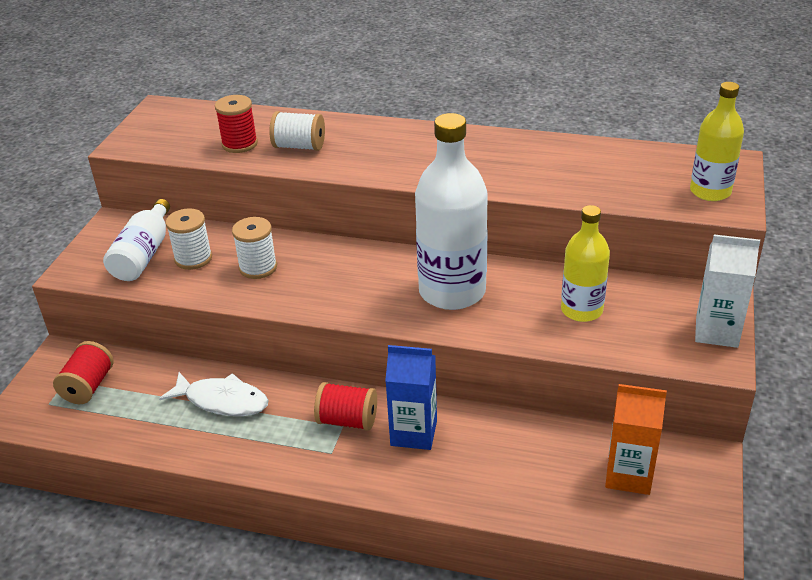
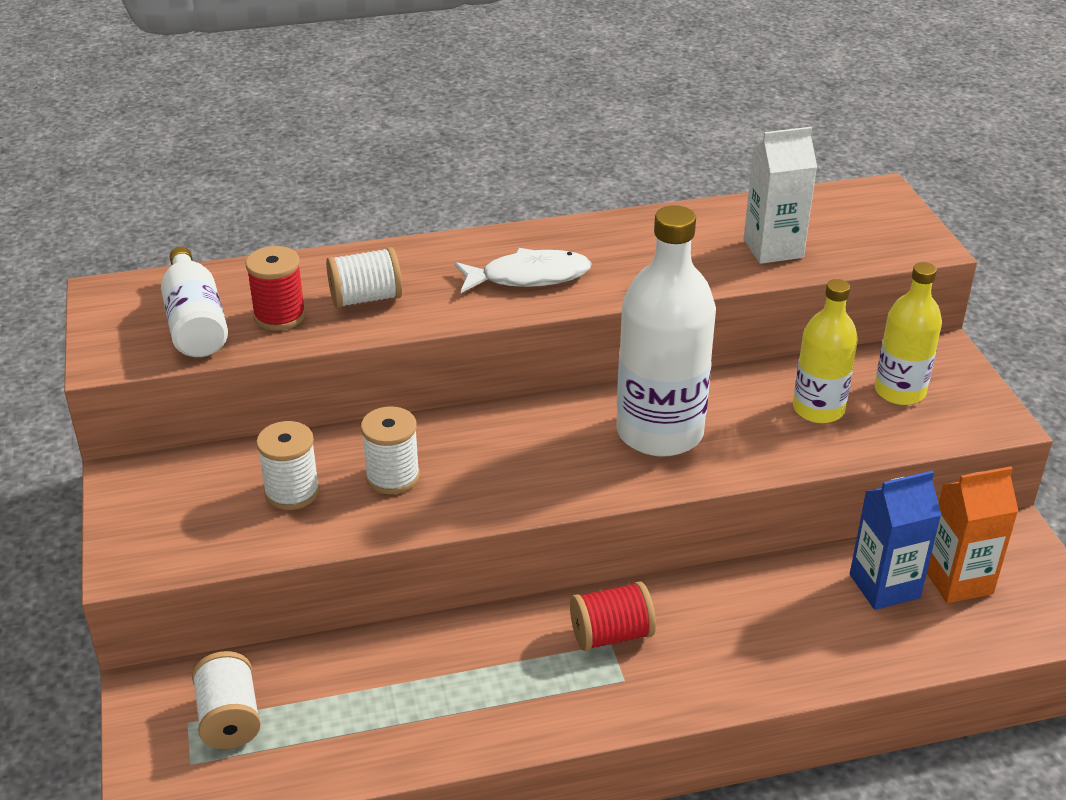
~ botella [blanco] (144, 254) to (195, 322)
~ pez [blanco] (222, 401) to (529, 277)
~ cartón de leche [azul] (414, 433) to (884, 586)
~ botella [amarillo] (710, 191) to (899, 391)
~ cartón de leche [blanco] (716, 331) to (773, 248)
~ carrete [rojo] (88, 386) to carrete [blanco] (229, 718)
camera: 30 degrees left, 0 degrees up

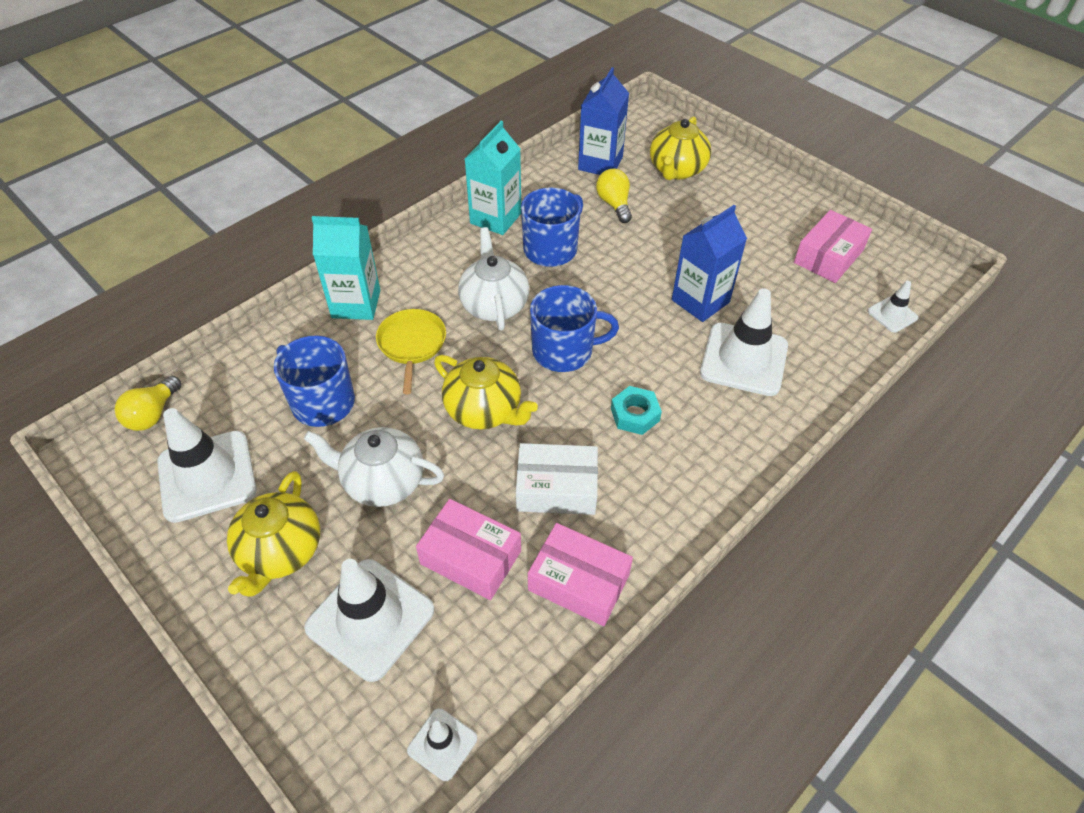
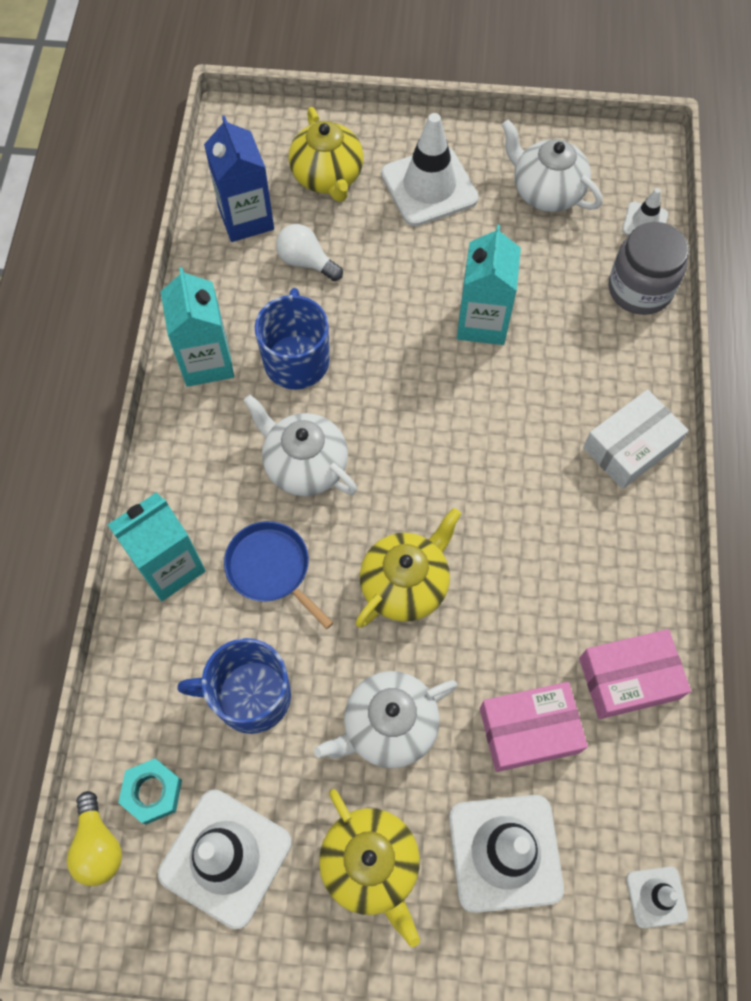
- taza [azul] (564, 351)
+ tarro [gris] (640, 289)
~ caja [blanco] (556, 488) to (630, 446)
~ tuerca [turquesa] (635, 414) to (152, 792)
~ cono de tráfico [blanco] (744, 359) to (429, 186)
~ caja [rosa] (828, 256) to tetera [blanco] (546, 192)
~ sartén [amarillo] (412, 344) to sartén [azul] (271, 568)
~ bombilla [amarillo] (614, 204) to bombilla [blanco] (306, 262)
~ cartón de leche [azul] (700, 301) to cartón de leche [turquesa] (482, 322)
~ tetera [amarillo] (484, 410) = (405, 584) 45 degrees counterclockwise
camera: 40 degrees left, 15 degrees up

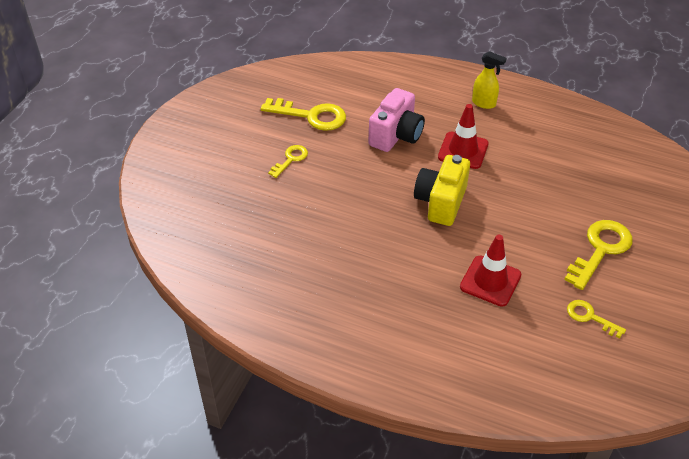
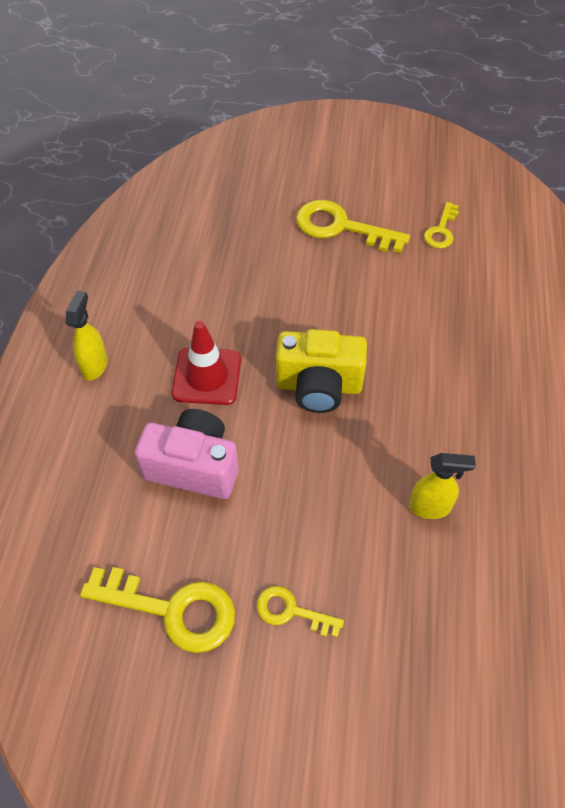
- cono de tráfico [rojo] (490, 281)
+ pulverizador [amarillo] (430, 507)
~ llave [amarillo] (311, 116) = (172, 610) 105 degrees clockwise
camera: 105 degrees left, 10 degrees up

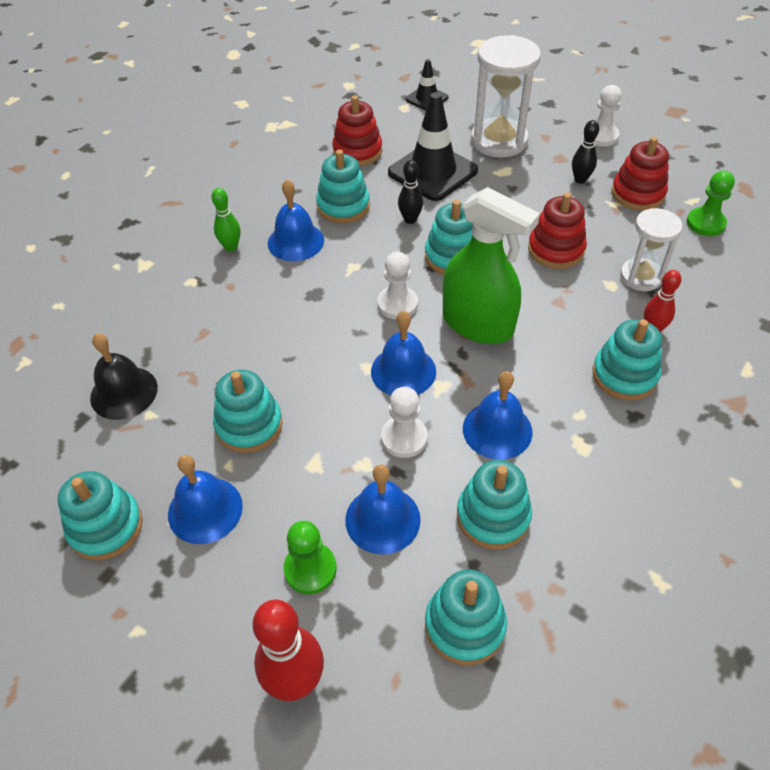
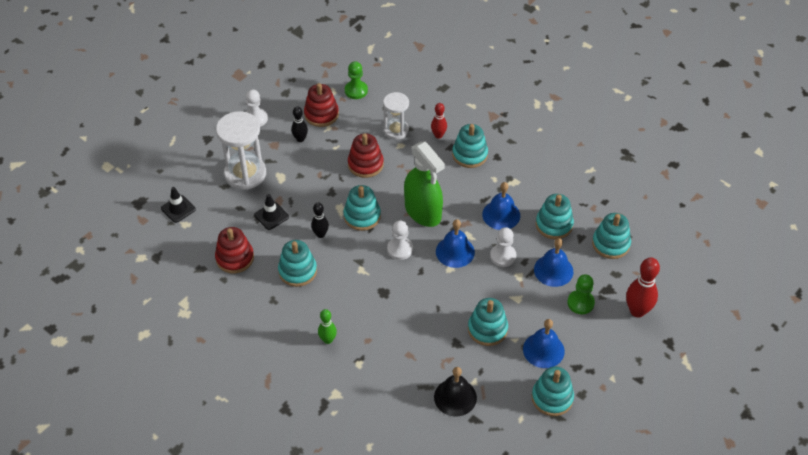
- campana [azul] (295, 241)
~ pulverizador [verde] (478, 324) = (423, 212) 105 degrees clockwise
~ cono de tráfico [negro] (432, 172) = (271, 216) x0.53
camera: 85 degrees left, 0 degrees up

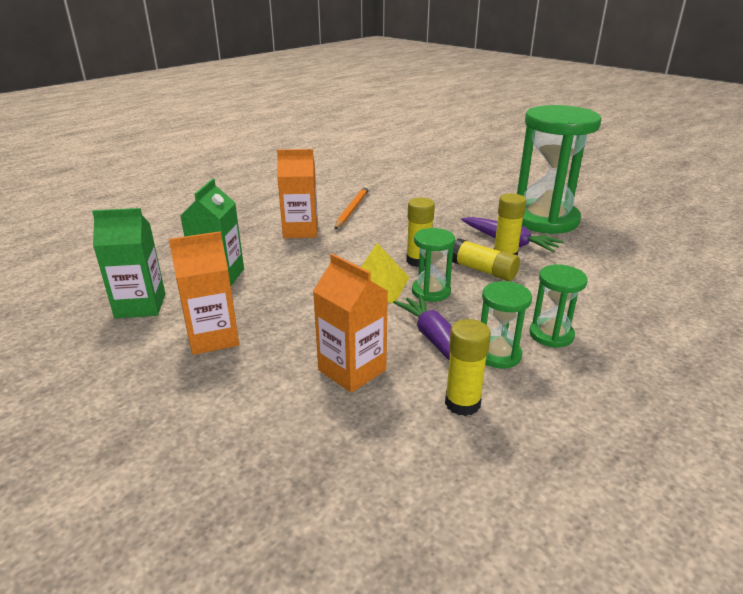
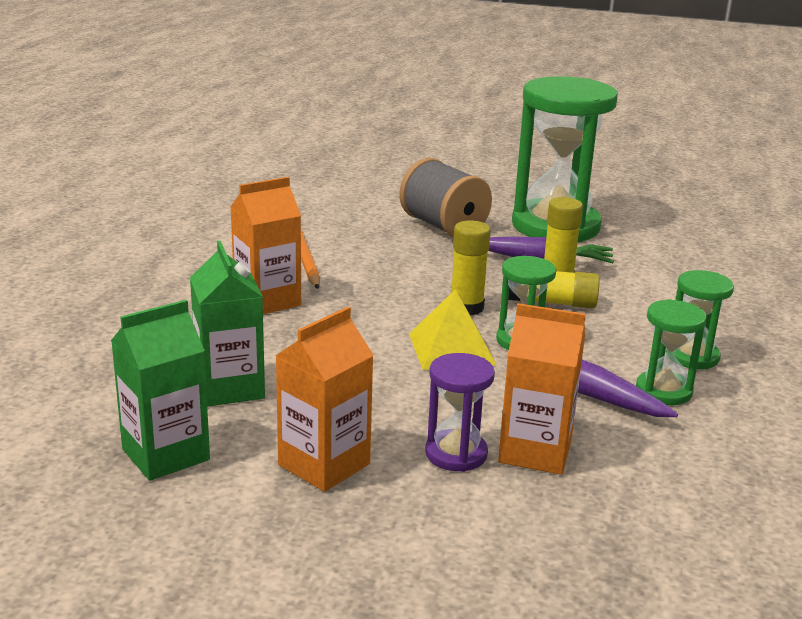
- barra de pegamento [amarillo] (462, 403)
+ carrete [gris] (443, 226)
+ reloj de arena [morado] (456, 453)
camera: 30 degrees left, 5 degrees down

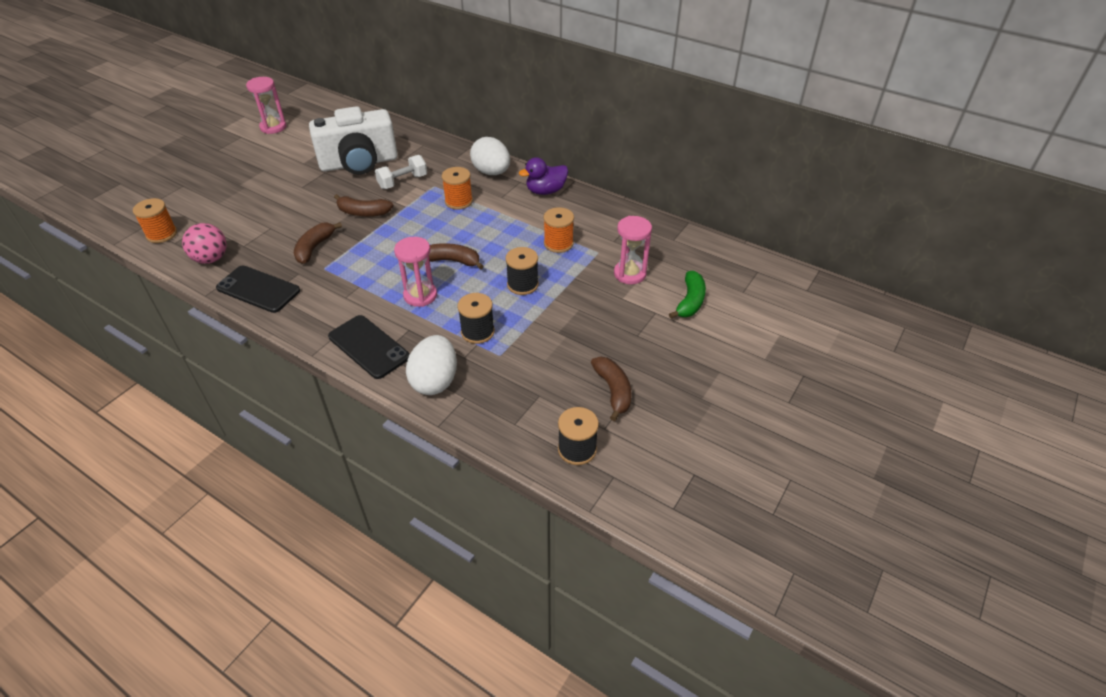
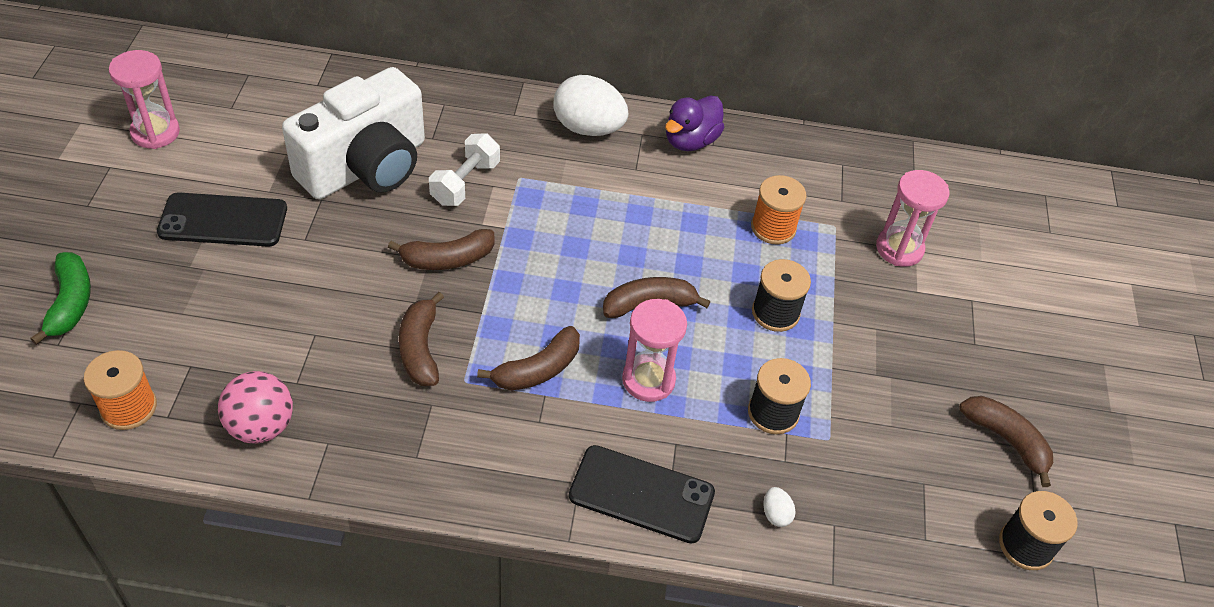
- carrete [naranja] (458, 201)
+ plátano [marrón] (537, 369)
~ móvil [negro] (258, 289) to (223, 220)
~ plátano [verde] (690, 301) to (70, 303)
~ huevo [blanco] (435, 381) = (776, 514) x0.41
camera: 30 degrees left, 5 degrees up

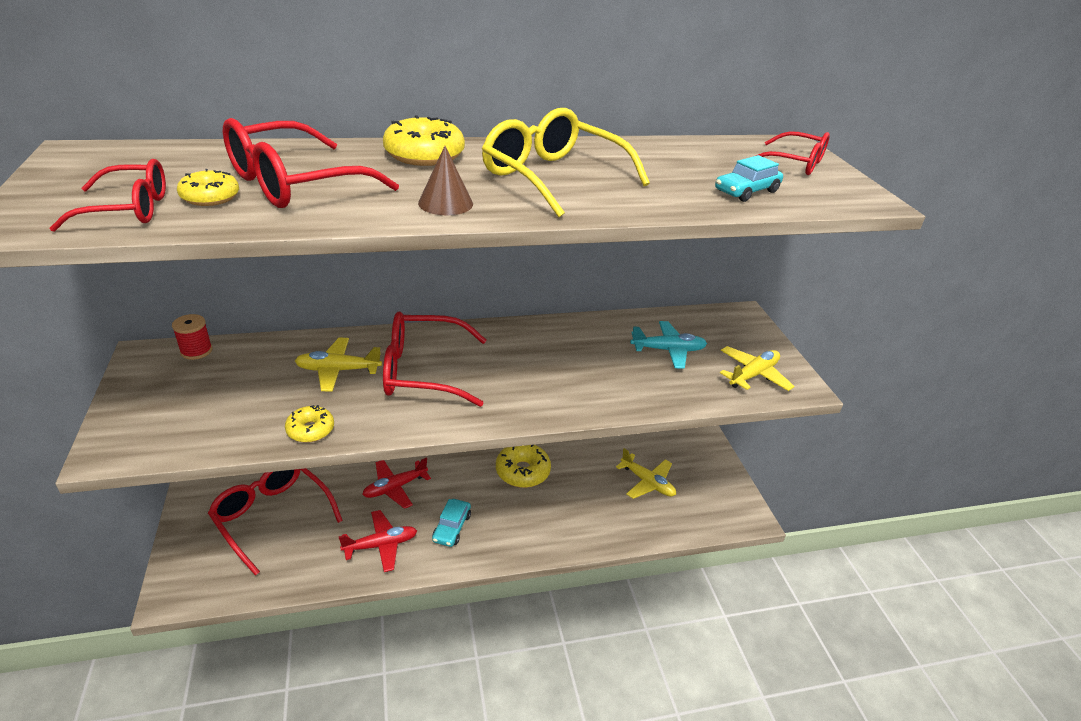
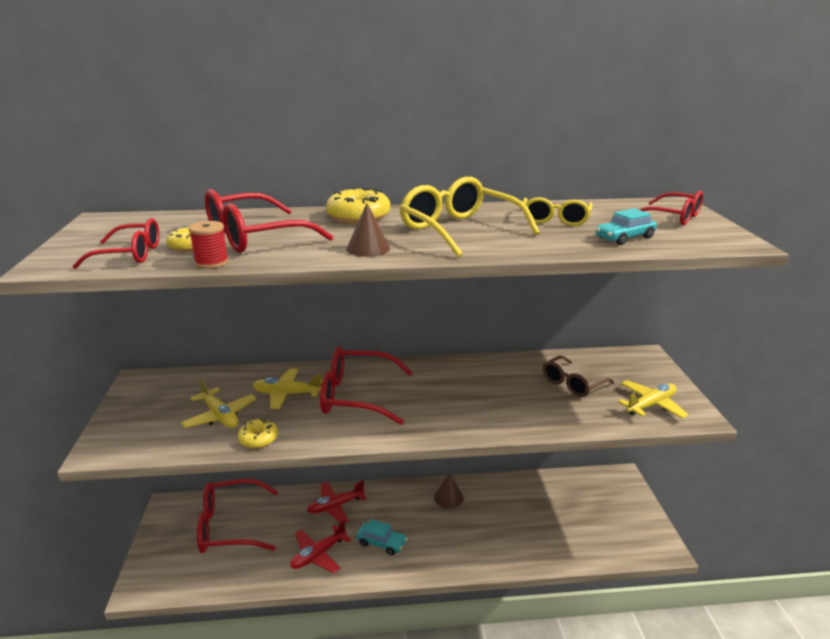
+ gafas [amarillo] (555, 219)
~ carrete [rojo] (196, 351) to (211, 263)
~ avión [amarillo] (647, 482) to (220, 416)
~ rosquilla [amarillo] (522, 471) to cono [marrón] (448, 497)
~ avión [turquesa] (668, 350) to gafas [marrón] (573, 383)
~ gafas [rojo] (272, 517) = (230, 526) 60 degrees counterclockwise
~ avión [rojo] (381, 545) = (318, 554) 150 degrees clockwise
~ coche [turquesa] (451, 527) = (381, 543) 90 degrees counterclockwise
camera: 10 degrees right, 10 degrees down

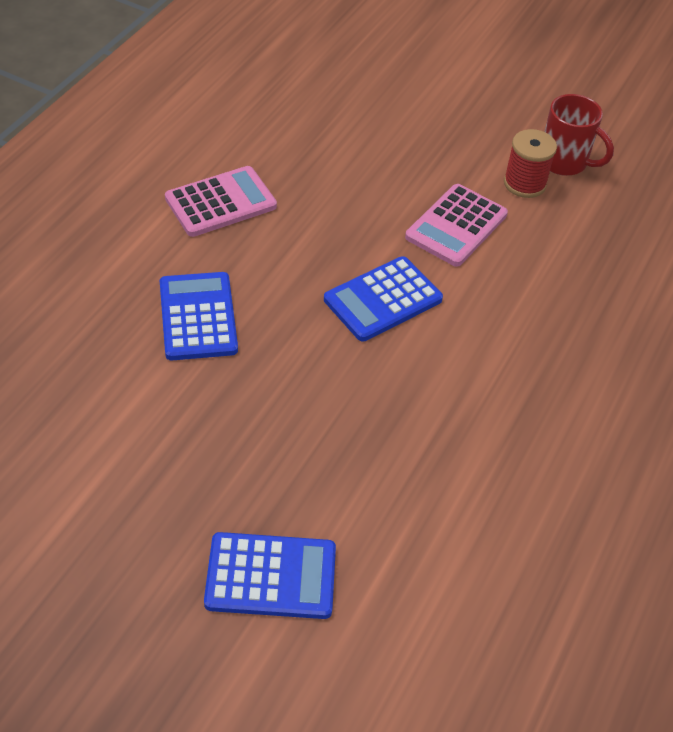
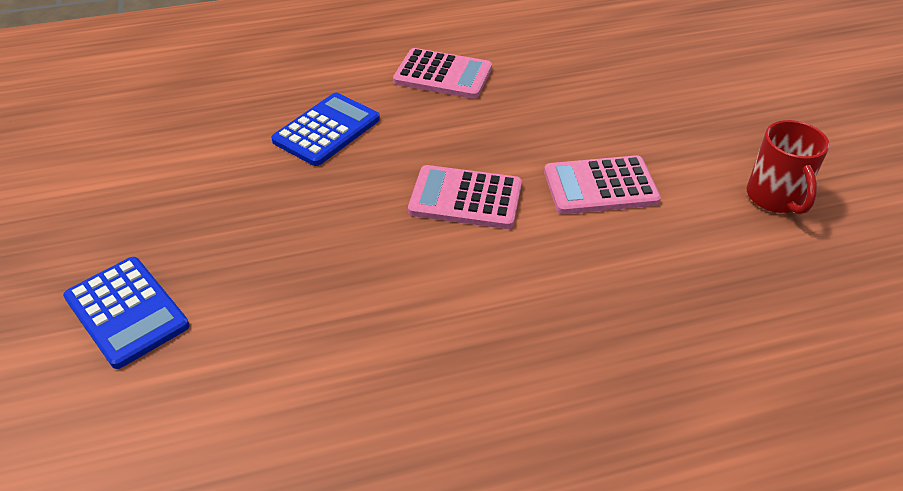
- carrete [rojo] (524, 183)
~ calculadora [azul] (383, 300) to calculadora [rosa] (465, 198)
camera: 50 degrees right, 5 degrees down

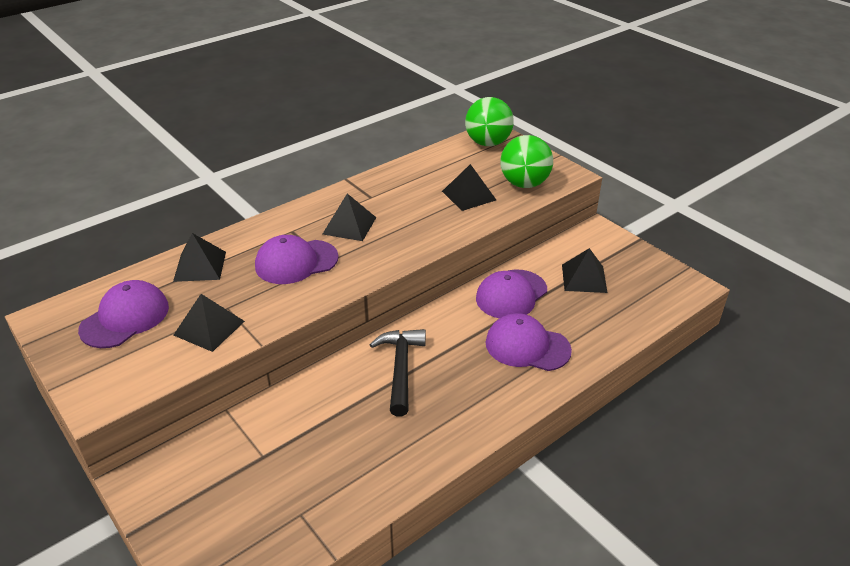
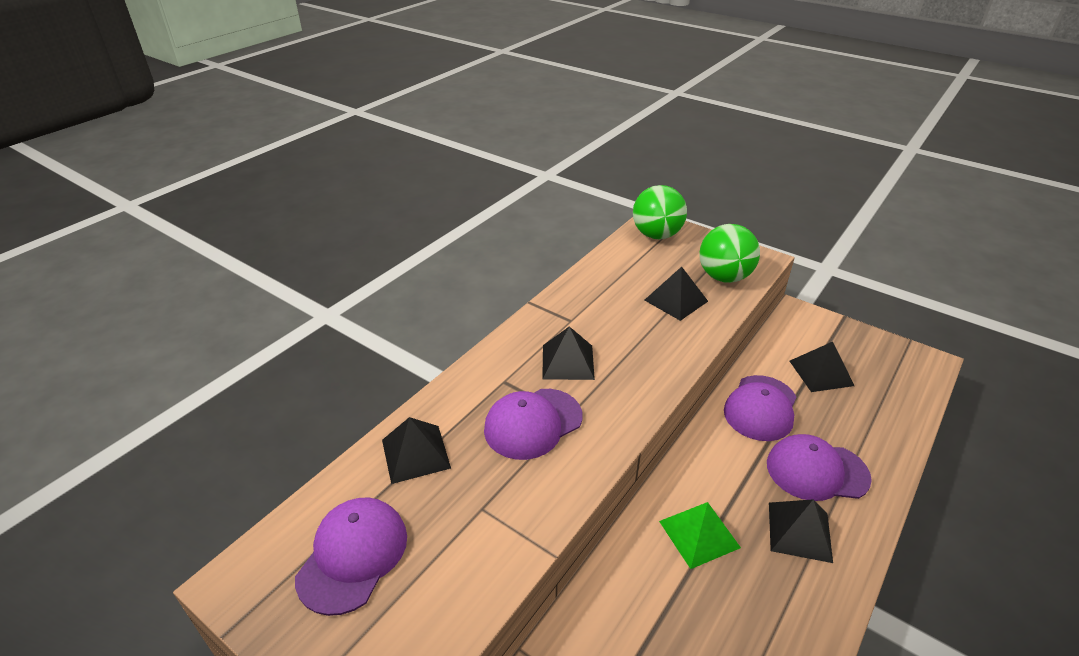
~ pirámide [negro] (209, 328) to (799, 531)
~ martillo [negro] (401, 369) to pirámide [verde] (699, 534)
camera: 15 degrees left, 0 degrees up

